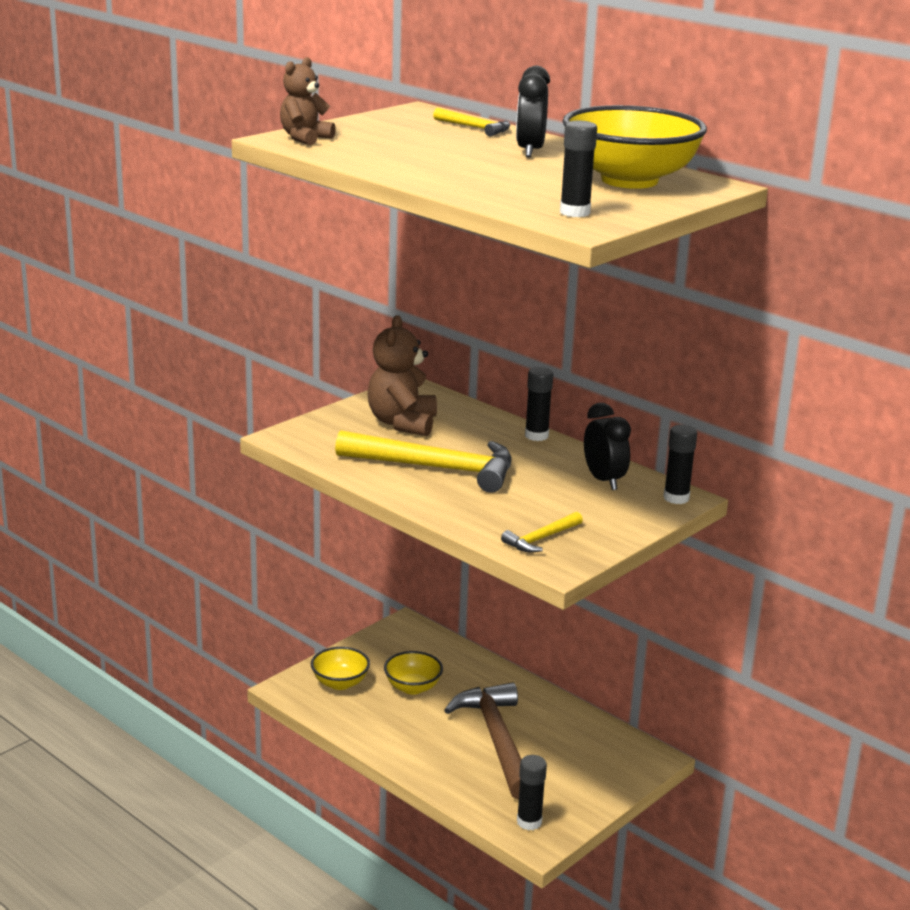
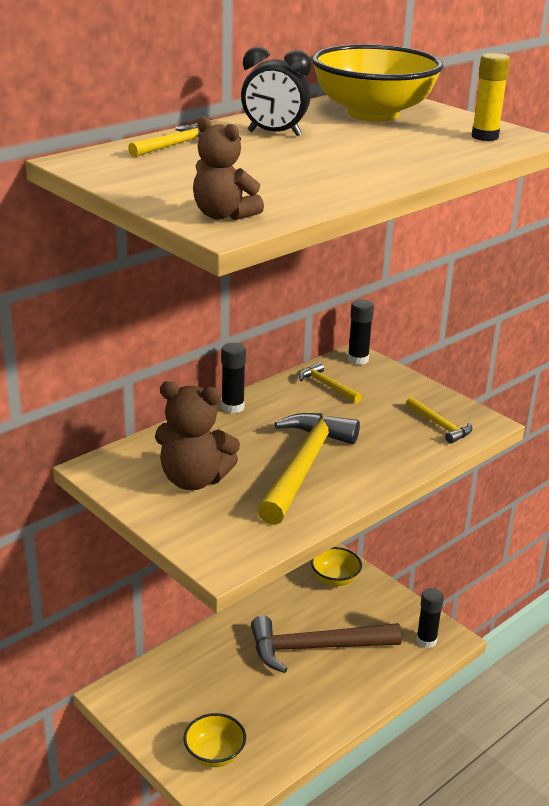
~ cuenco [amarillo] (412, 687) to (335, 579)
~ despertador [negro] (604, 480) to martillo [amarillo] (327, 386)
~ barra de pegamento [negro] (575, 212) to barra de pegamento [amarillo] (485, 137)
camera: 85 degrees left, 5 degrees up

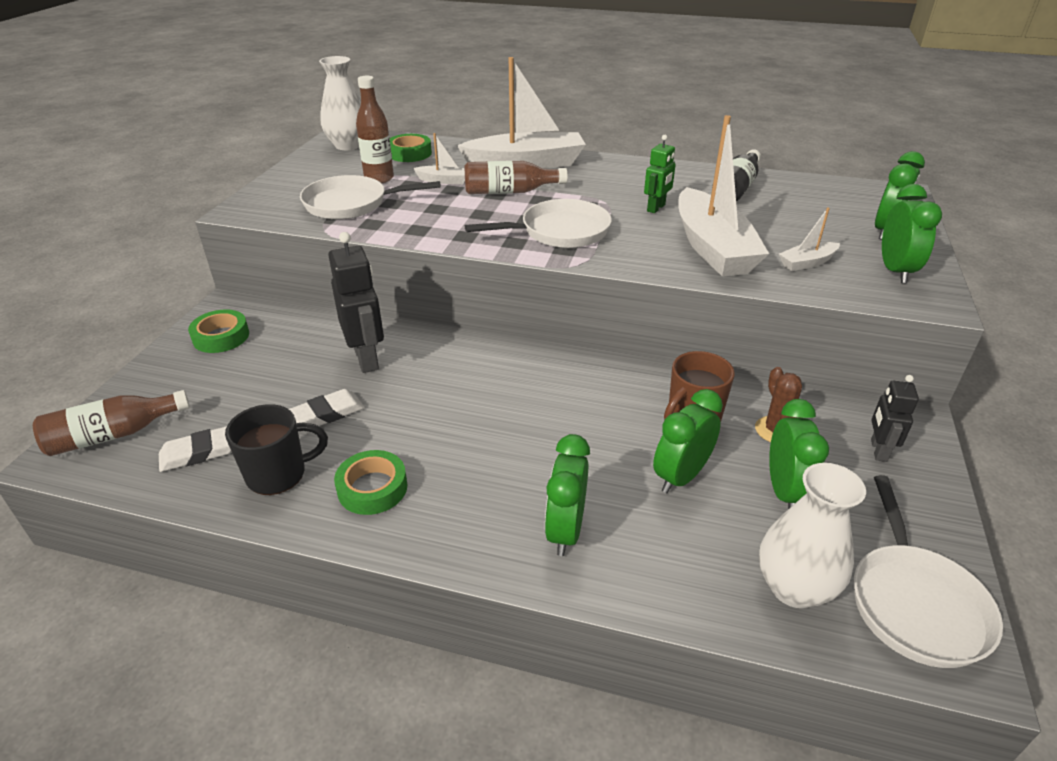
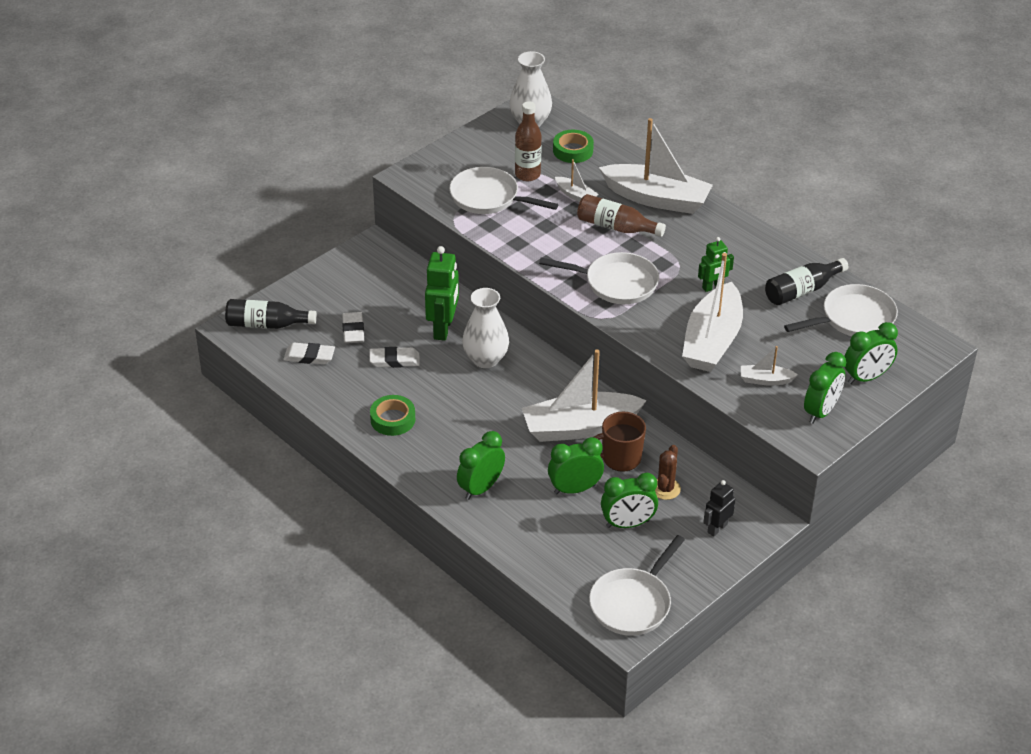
- cinta adhesiva [verde] (221, 337)
- taza [negro] (278, 474)
+ goma de borrar [blanco] (353, 330)
+ barco [blanco] (580, 427)
+ sartén [blanco] (853, 318)
~ florero [blanco] (794, 587) to (485, 359)
~ botella [marrón] (113, 435) to botella [negro] (266, 324)
~ robot [negro] (367, 358) to robot [verde] (443, 329)
~ despertador [verde] (785, 492) = (628, 524) 45 degrees clockwise
camera: 30 degrees right, 5 degrees up

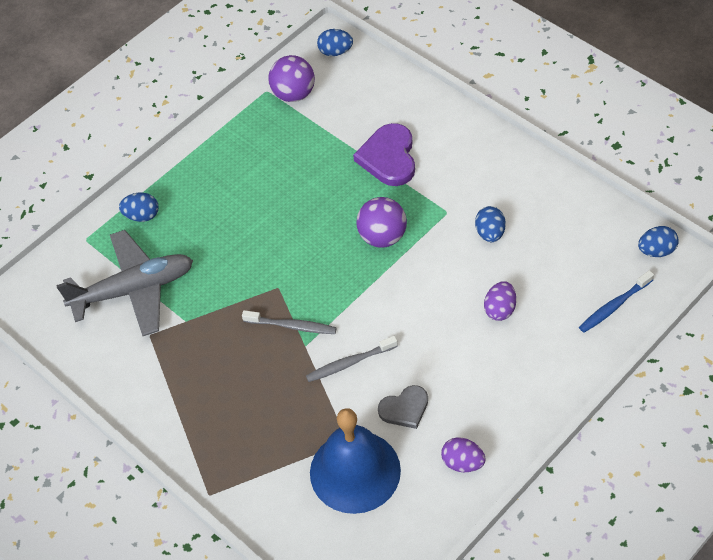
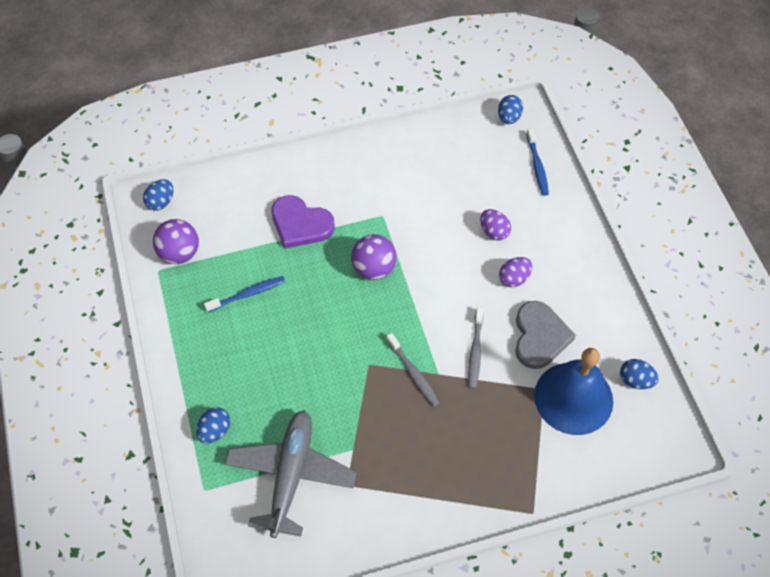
+ cepillo de dientes [azul] (247, 294)
~ huevo [morado] (463, 463) to (514, 278)
~ huevo [azul] (490, 233) to (635, 380)
~ cepillo de dientes [gris] (292, 326) = (413, 373) 105 degrees clockwise
~ corazón [gris] (405, 409) = (539, 337) x1.58
camera: 65 degrees left, 5 degrees up

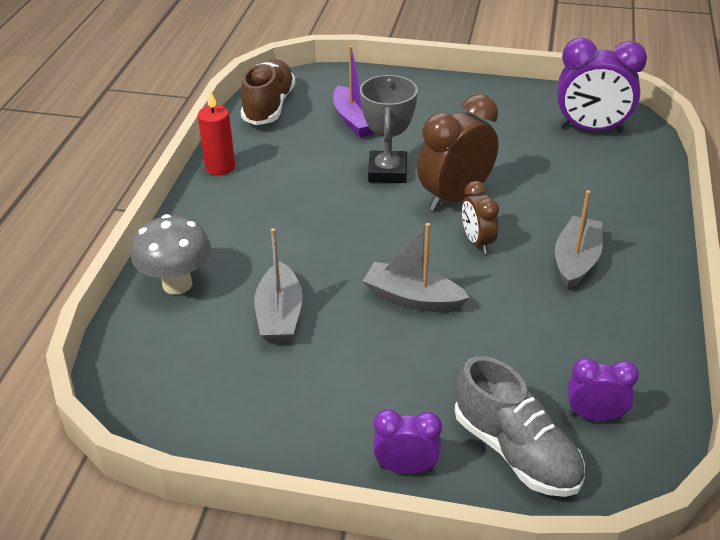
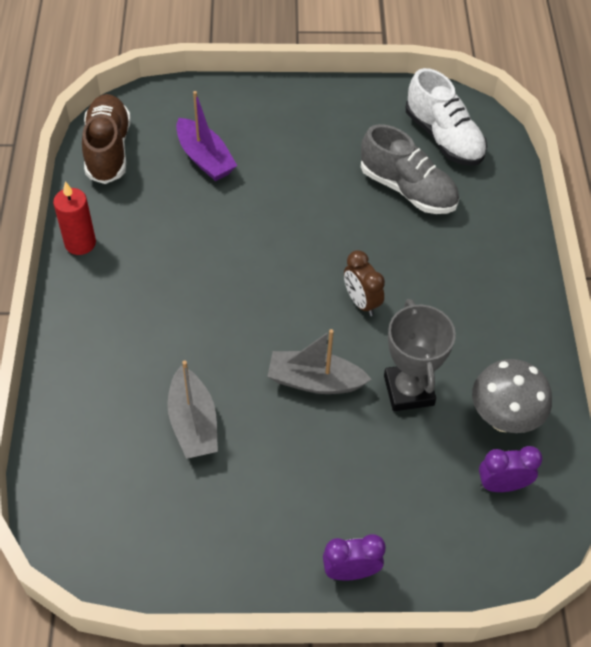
- despertador [marrón] (455, 197)
- barco [gris] (576, 261)
~ seta [gris] (177, 284) to (503, 419)
~ trofeo [gris] (387, 172) to (408, 390)
~ zapato [gris] (516, 451) to (407, 189)
~ despertador [morado] (591, 129) to zapato [blanco] (443, 137)
camera: 15 degrees left, 15 degrees up

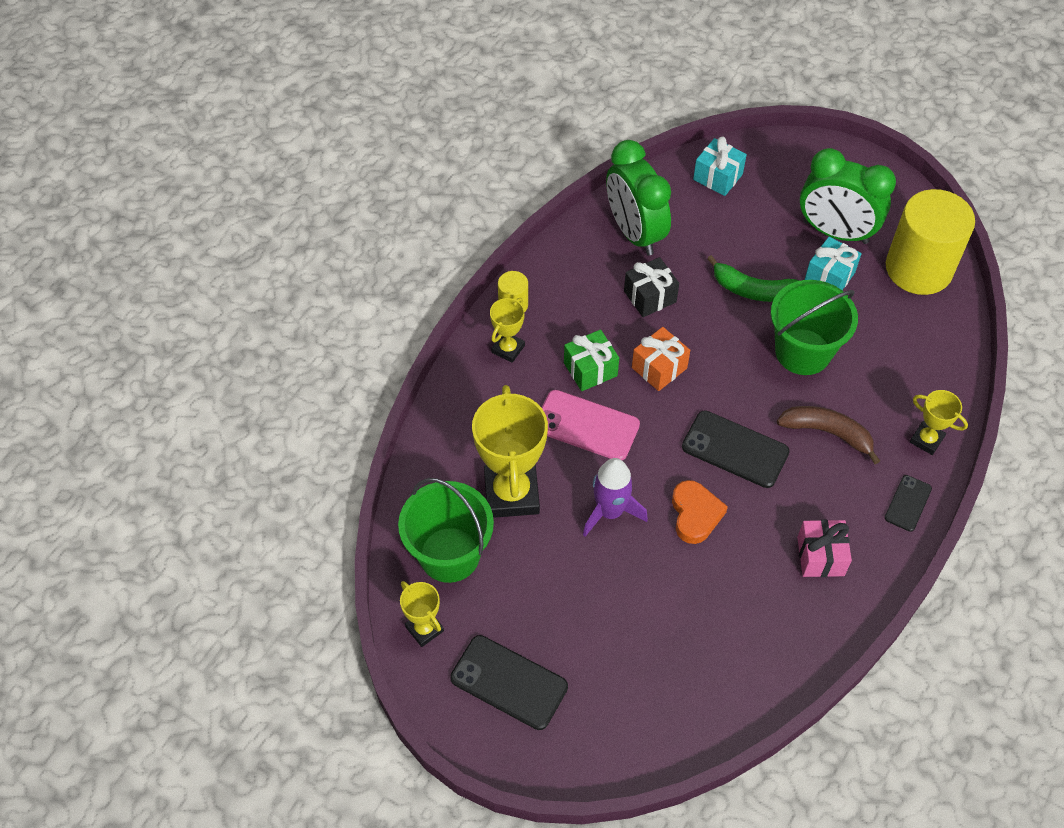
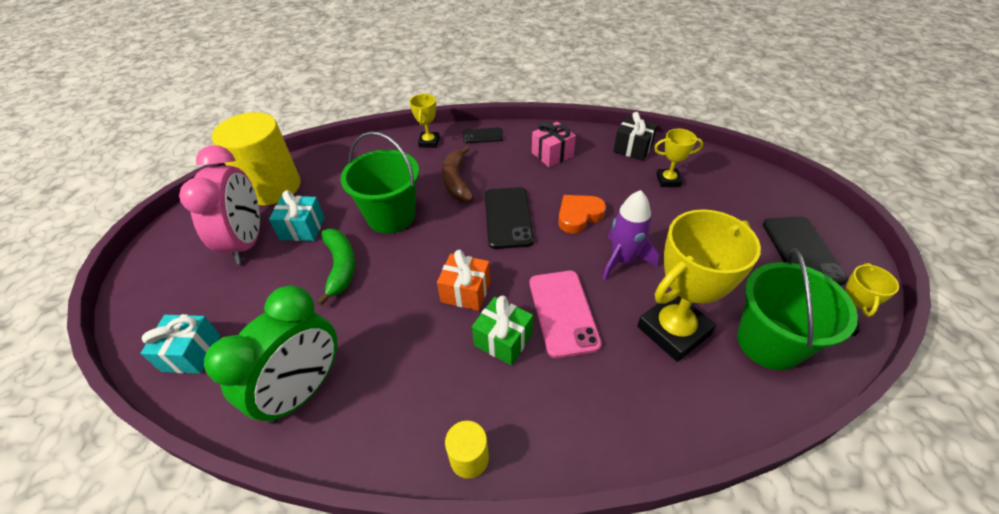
~ trofeo [amarillo] (508, 349) to (668, 180)
~ regalo [negro] (650, 297) to (632, 148)
~ despertador [verde] (835, 232) to despertador [rosa] (247, 242)
camera: 120 degrees left, 10 degrees down

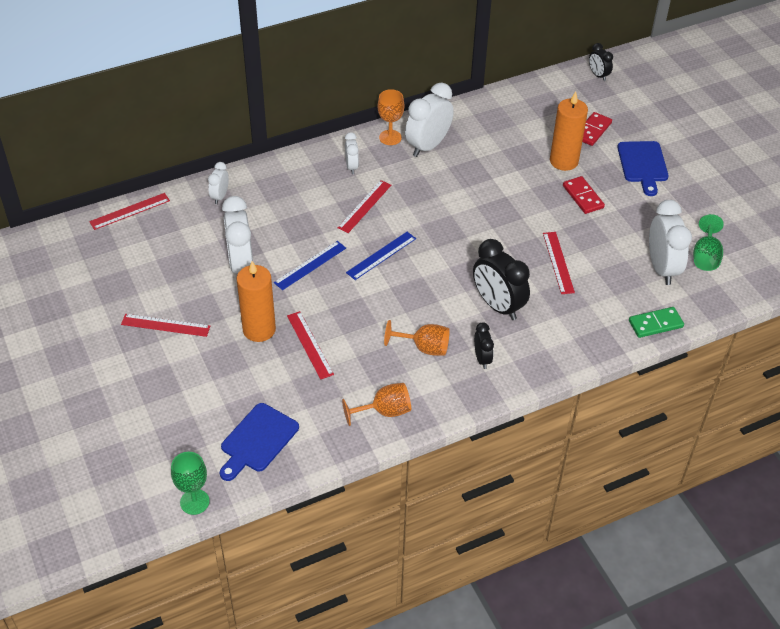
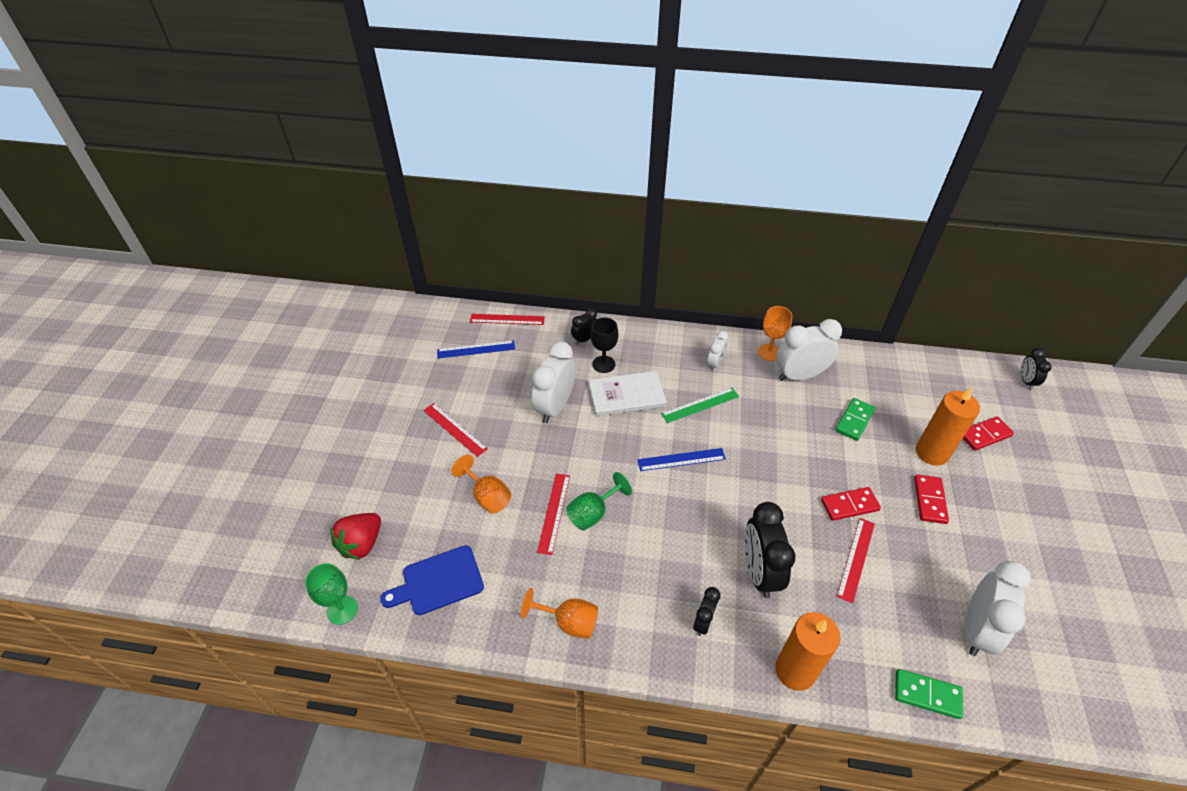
- tabla de cortar [azul] (643, 164)
+ fresa [rojo] (361, 544)
+ libro [blanco] (626, 395)
+ copa [negro] (603, 364)
+ ficha de dominó [rojo] (849, 505)
+ ficha de dominó [verde] (854, 420)
~ vela [naranja] (259, 329) to (795, 670)
~ regla [azul] (310, 265) to (476, 349)
~ copa [naranja] (424, 347) to (487, 496)
~ copa [verde] (705, 256) to (593, 513)
~ despertador [blanco] (220, 196) to despertador [negro] (584, 339)
~ regla [rojo] (365, 206) to regla [verde] (700, 405)
camera: 35 degrees right, 0 degrees up

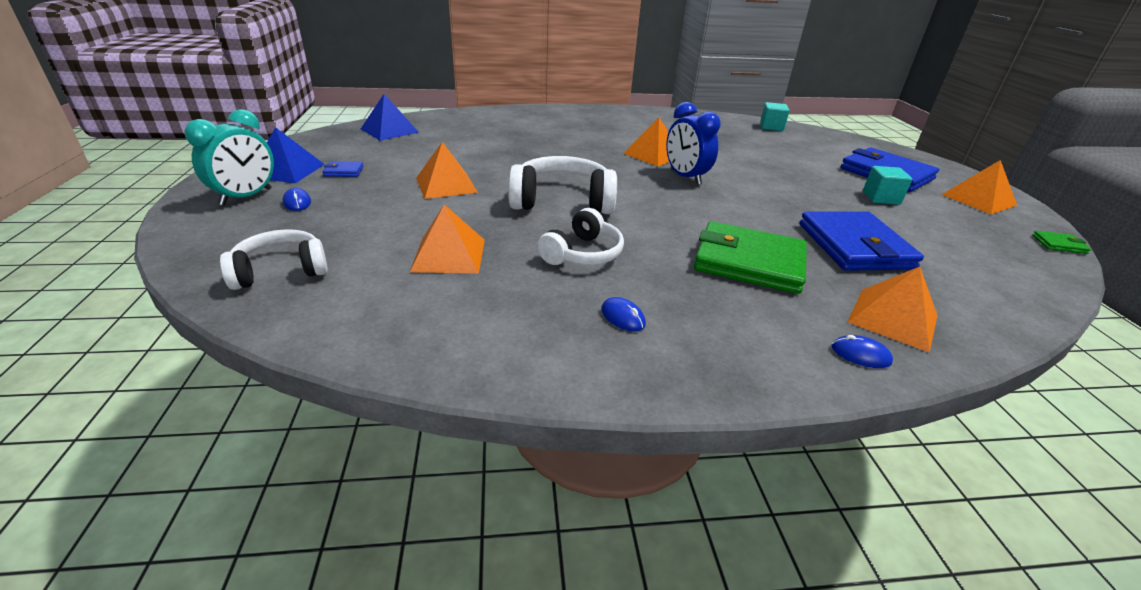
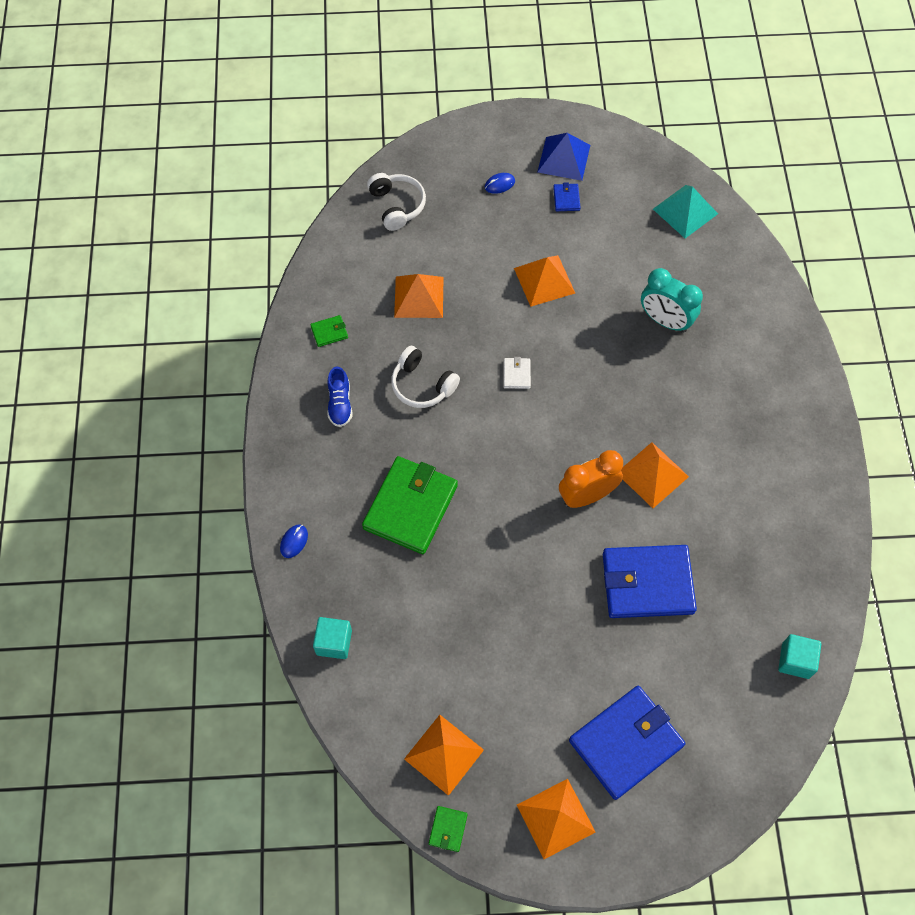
+ cartera [verde] (329, 332)
~ despertador [turquesa] (246, 197) to (665, 321)
~ cartera [azul] (854, 246) to (647, 583)
~ pirámide [naranja] (893, 318) to (443, 754)
~ cubo [turquesa] (881, 198) to (334, 642)
~ auriculares [blanco] (562, 201) to cartera [blanco] (517, 374)
~ ratón [azul] (622, 317) to zapato [azul] (340, 403)
~ pirámide [azul] (389, 130) to pirámide [turquesa] (685, 211)
~ despertador [azul] (685, 177) to despertador [naranja] (587, 496)
camera: 95 degrees right, 30 degrees up

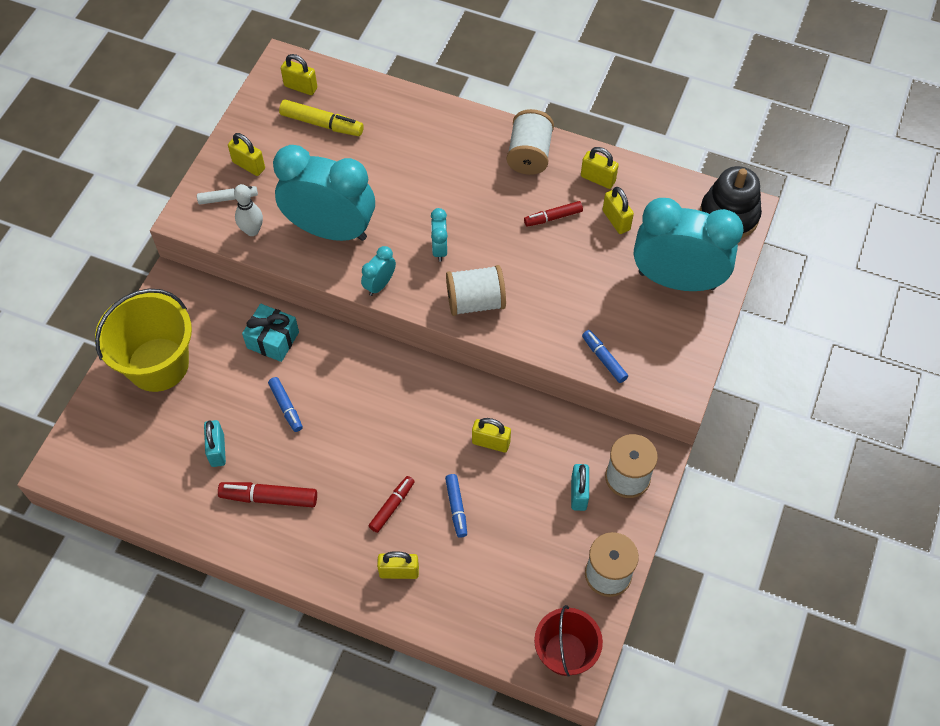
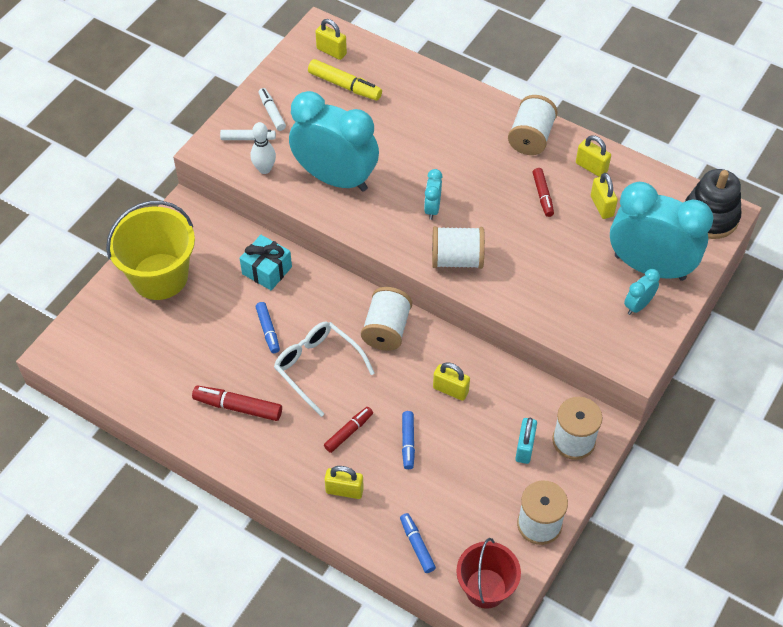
- candado [turquesa] (217, 450)
+ gafas [blanco] (317, 367)
+ carrete [blanco] (386, 330)
~ despertador [turquesa] (379, 284) to (638, 305)
~ rotulador [azul] (604, 359) to (417, 545)
~ candado [amarillo] (248, 165) to rotulador [blanco] (272, 113)
~ rotulador [rojo] (553, 217) = (542, 195) 90 degrees counterclockwise
camera: 10 degrees right, 5 degrees down

